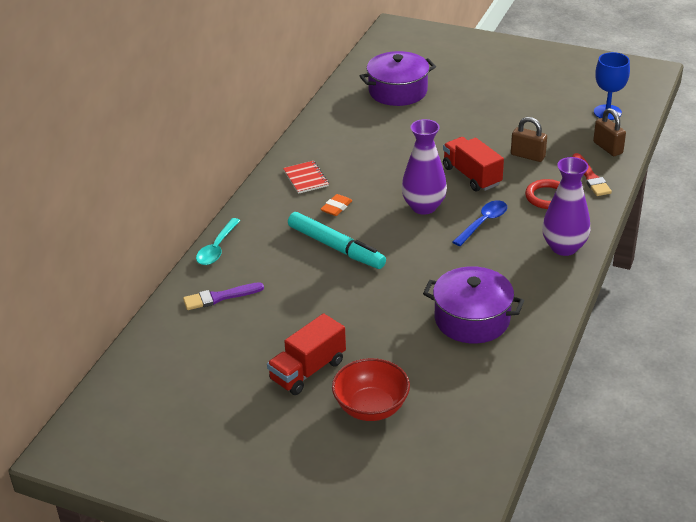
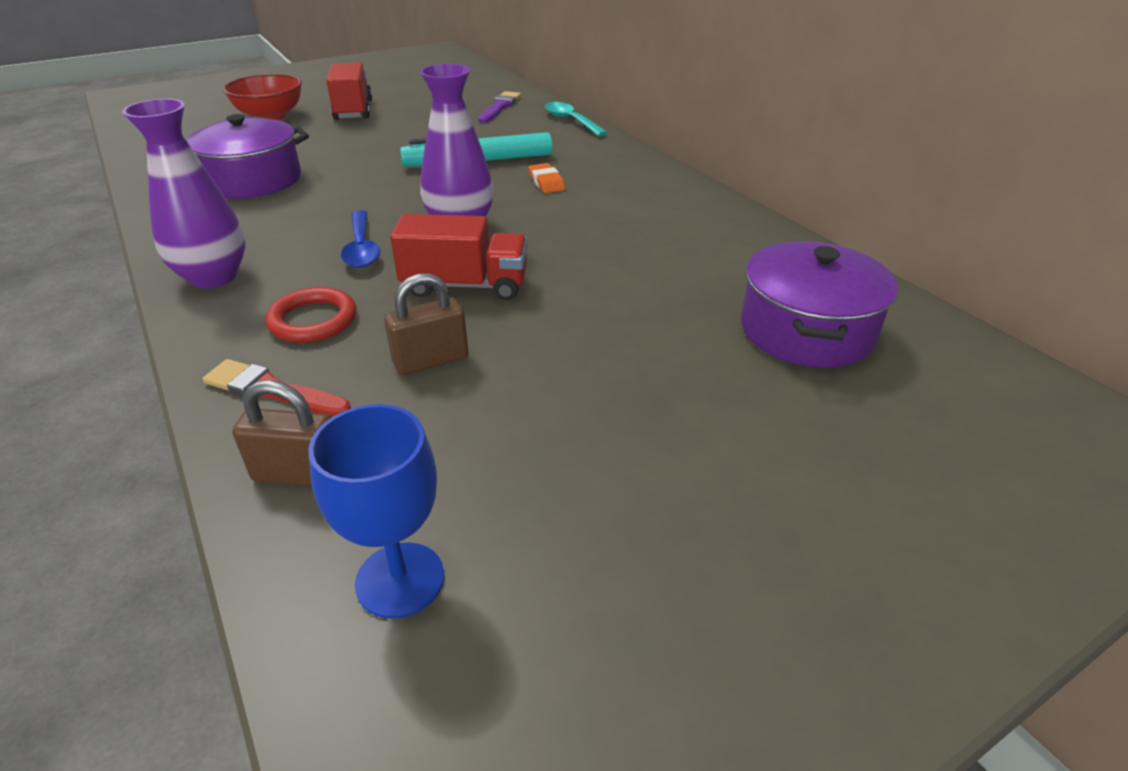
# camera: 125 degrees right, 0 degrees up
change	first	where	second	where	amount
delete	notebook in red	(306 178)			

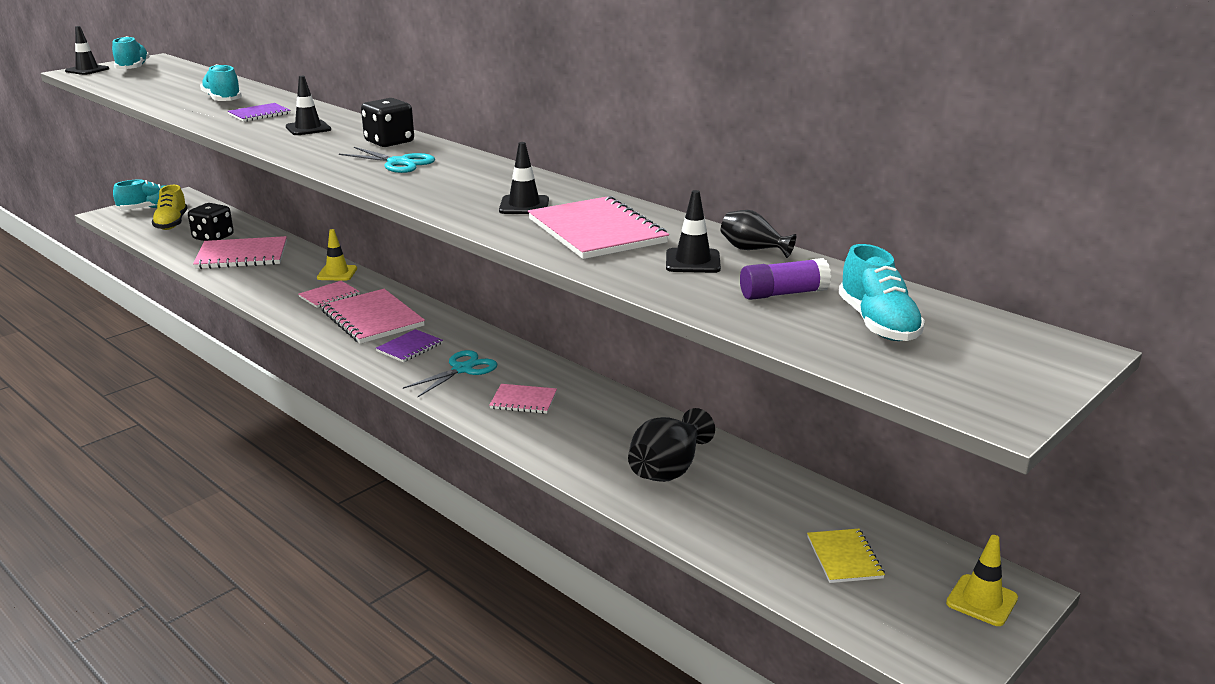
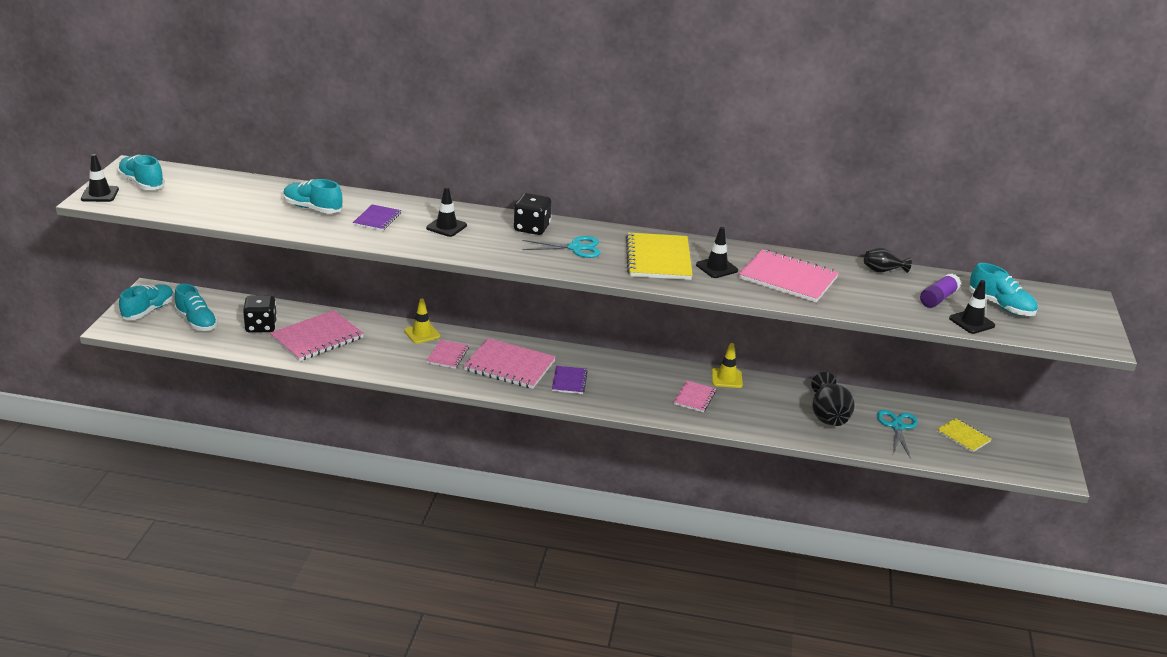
# camera: 35 degrees left, 5 degrees up
change	first	where	second	where	amount
recolor	shoe in yellow	(171 223)	shoe in turquoise	(196 322)	
move	scissors in turquoise	(462 369)		(897 426)	
rotate	notebook in pink	(523 400)		(694 397)	45 degrees counterclockwise
move	traffic cone in black	(692 261)		(971 322)	
move	traffic cone in yellow	(981 600)		(726 378)	
insert			notebook in yellow	(658 259)	

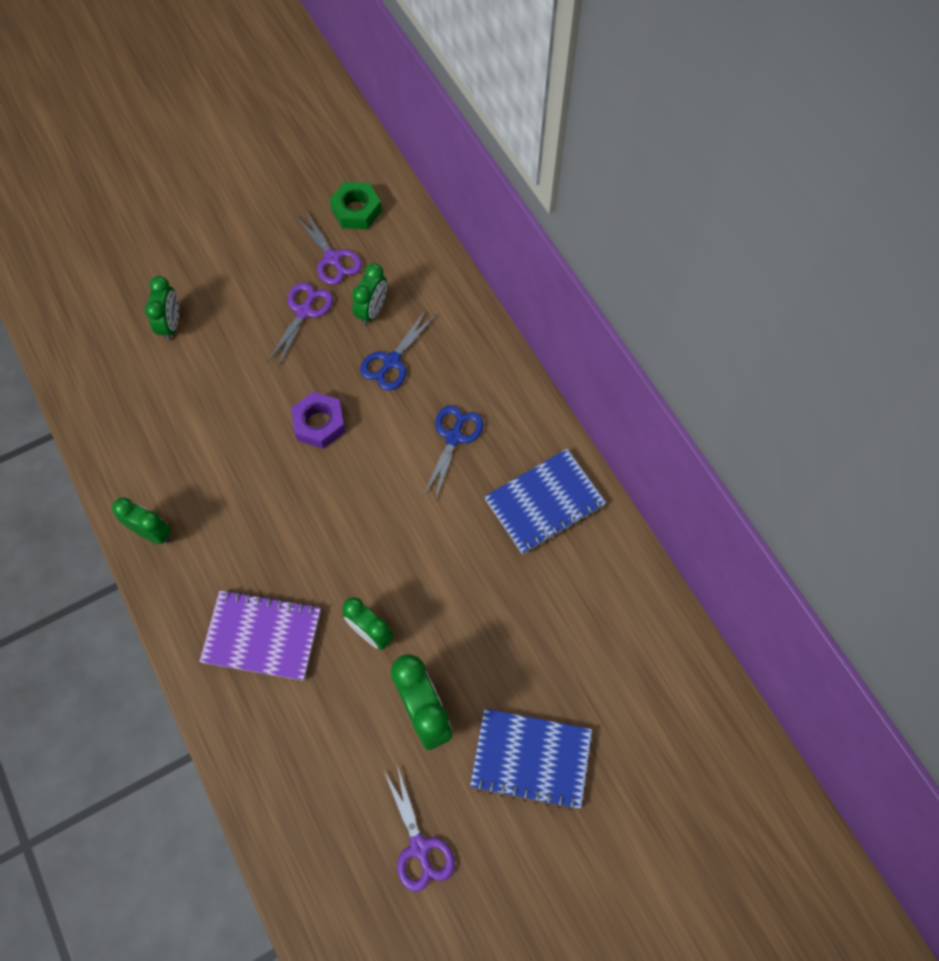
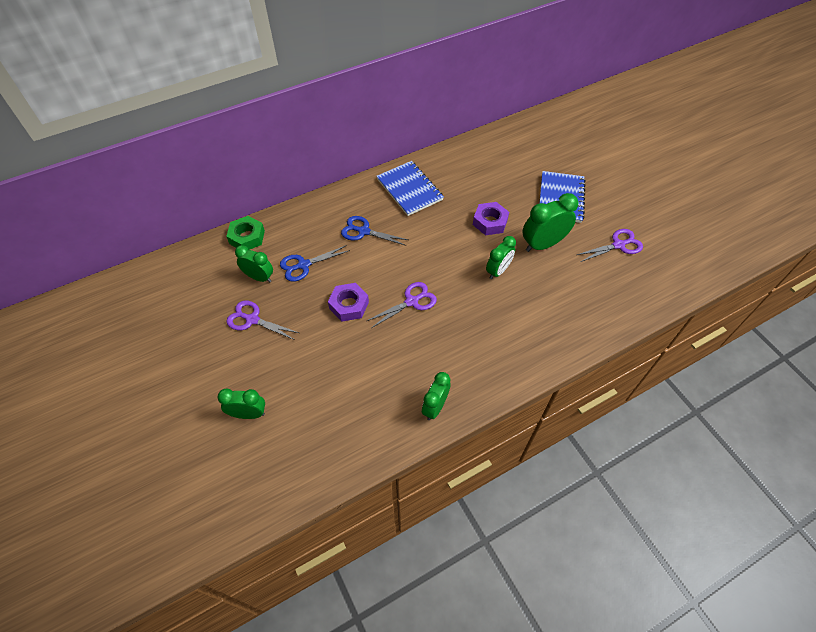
# camera: 90 degrees left, 10 degrees down
change	first	where	second	where	amount
delete	notebook in purple	(262 636)			
move	scissors in purple	(333 259)		(412 301)	
move	nut in green	(356 210)		(247 237)	
rotate	scissors in blue	(391 362)		(303 265)	120 degrees clockwise
insert			nut in purple	(490 222)	

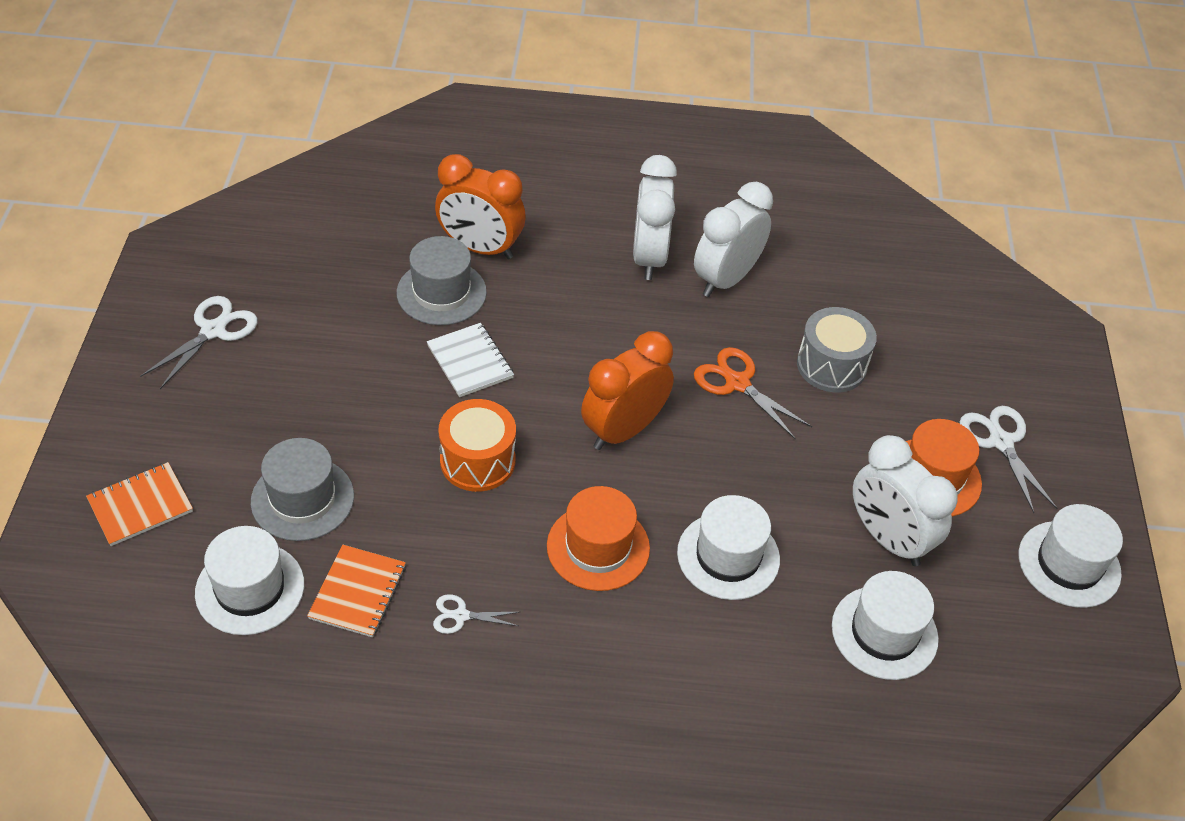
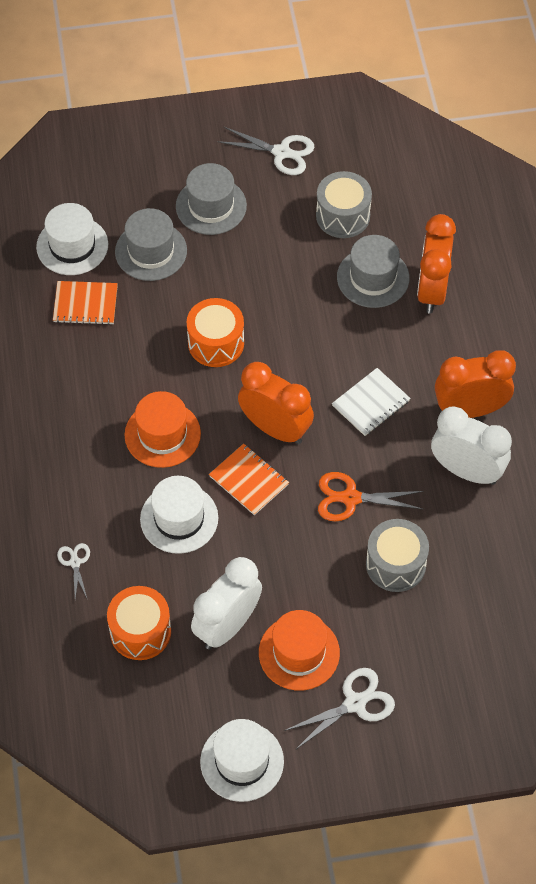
# camera: 80 degrees right, 10 degrees up
change	first	where	second	where	amount
move	notebook in orange	(140 505)		(249 480)	
move	notebook in white	(470 361)		(371 403)	
move	scissors in white	(461 616)		(75 562)	
recolor	clock in white	(649 257)	clock in orange	(470 410)	
rotate	scissors in orange	(737 383)		(351 498)	120 degrees counterclockwise
replace	hat in white	(884 632)	drum in orange	(140 631)	
insert			hat in grey	(211 206)	
insert			drum in grey	(343 216)	

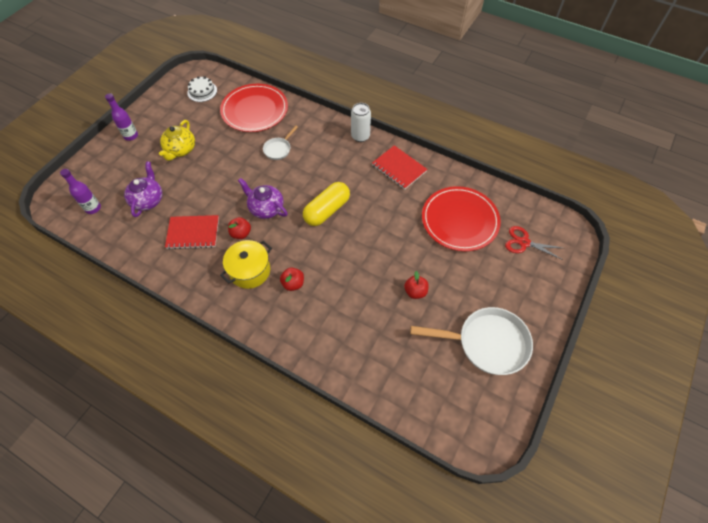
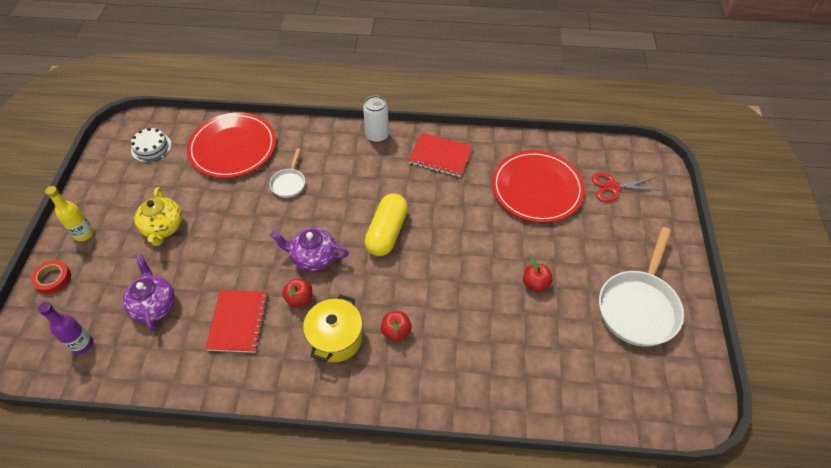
# camera: 25 degrees left, 5 degrees down
change	first	where	second	where	amount
recolor	bottle in purple	(131 136)	bottle in yellow	(84 234)	
rotate	notebook in red	(193 233)		(238 322)	60 degrees counterclockwise
rotate	pan in white	(487 343)		(638 307)	135 degrees clockwise
insert			tape in red	(53 279)	

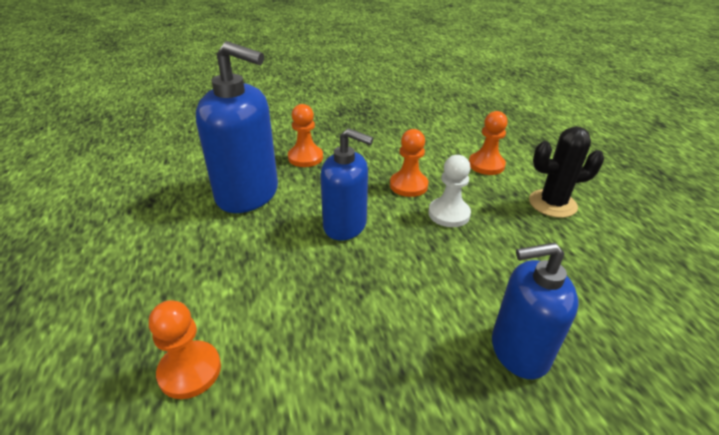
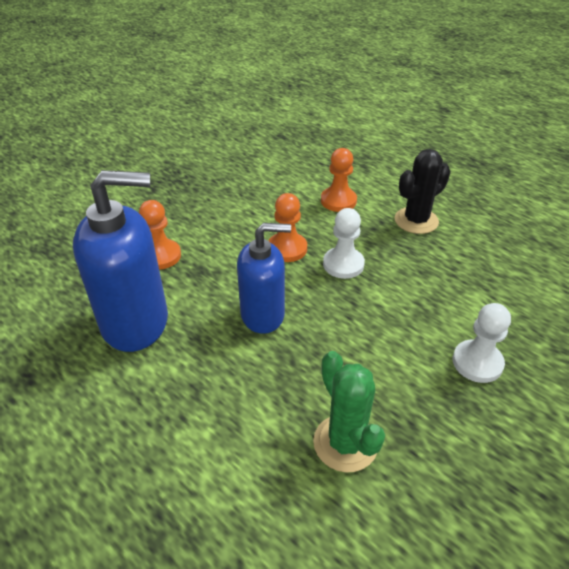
# camera: 30 degrees left, 5 degrees up
change	first	where	second	where	amount
delete	pawn in orange	(190 371)			
replace	soap dispenser in blue	(518 351)	pawn in white	(477 362)	
insert			cactus in green	(345 443)	

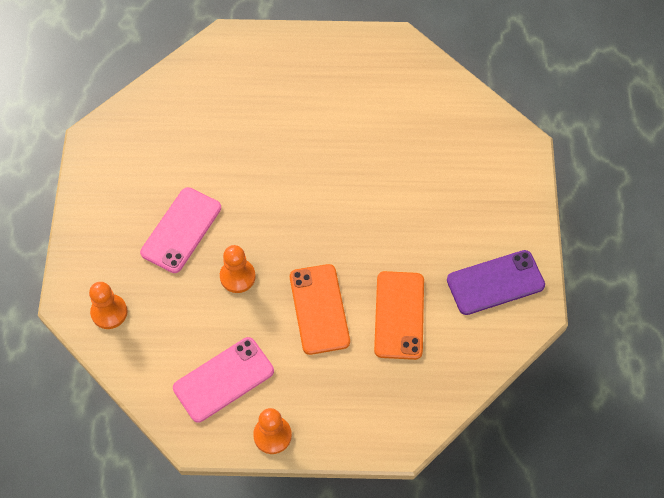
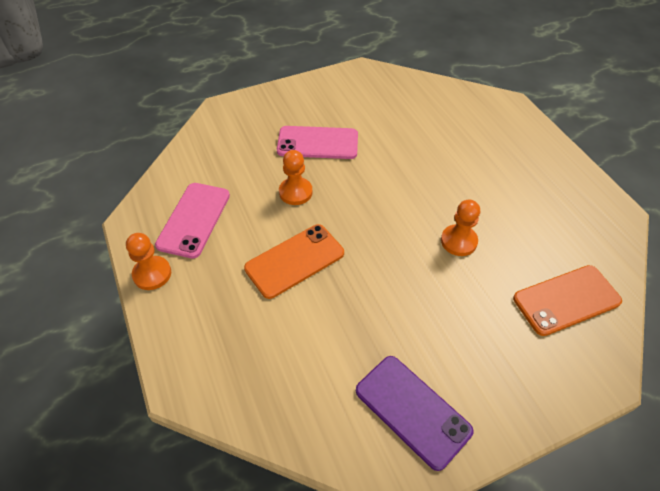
# camera: 65 degrees right, 10 degrees down
change	first	where	second	where	amount
move	pawn in orange	(109 312)		(458 241)	
rotate	phone in pink	(223 379)		(194 219)	75 degrees clockwise
move	phone in orange	(399 315)		(566 300)	

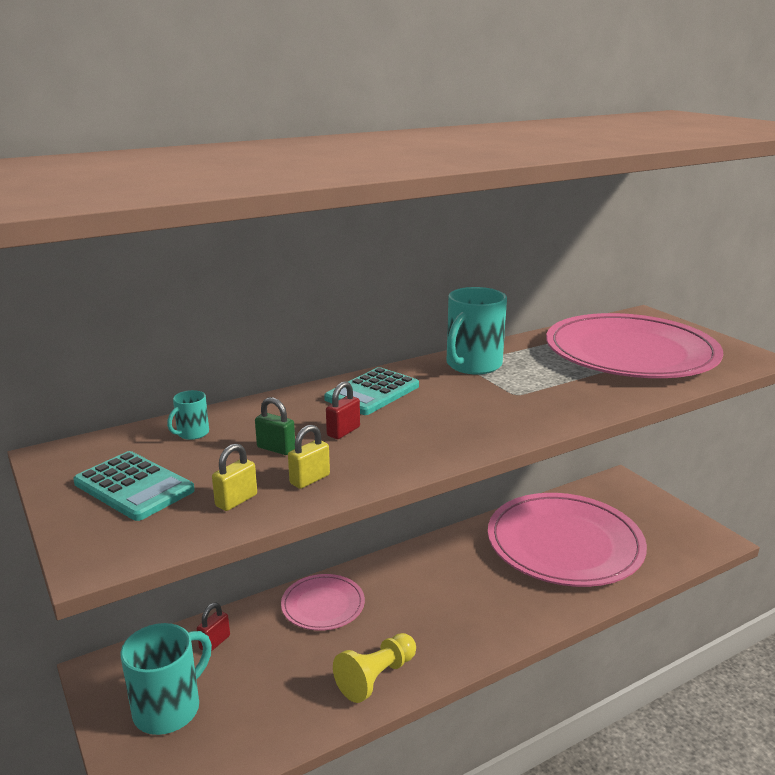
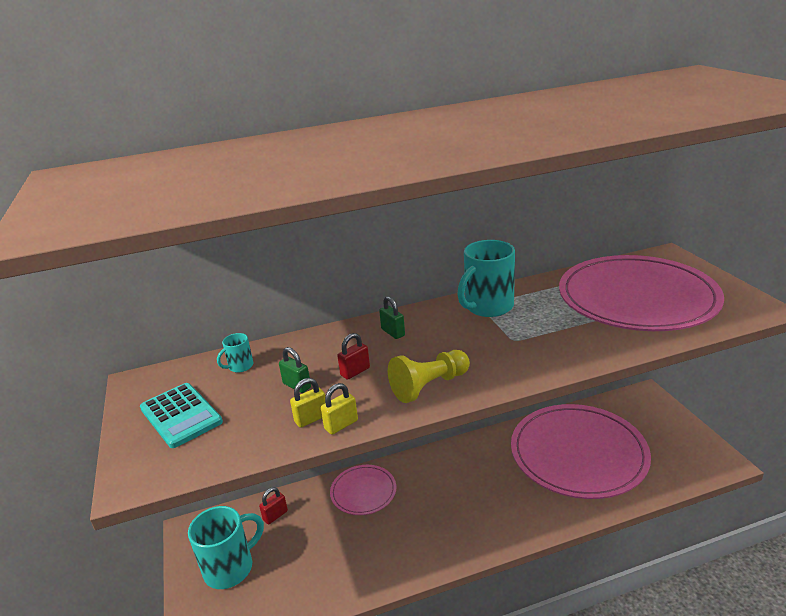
# camera: 15 degrees right, 5 degrees up
change	first	where	second	where	amount
move	padlock in yellow	(236 500)		(341 425)	
replace	calculator in turquoise	(372 392)	padlock in green	(393 332)	
move	pawn in yellow	(376 677)		(429 386)	

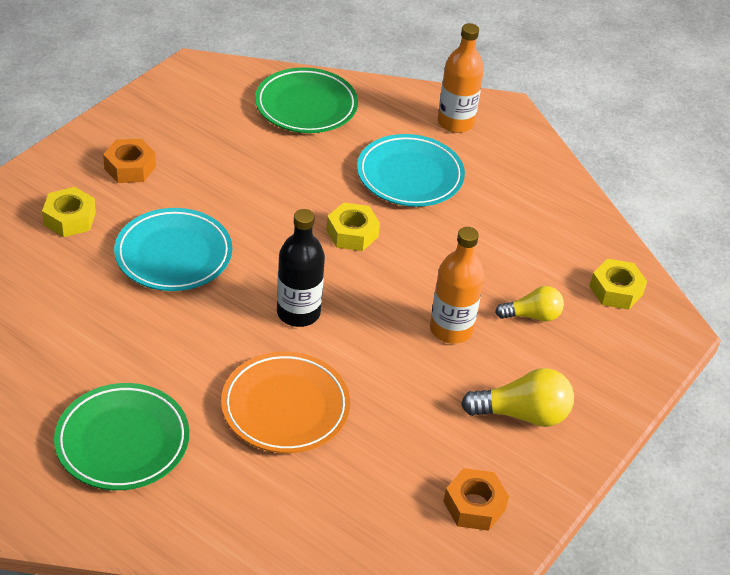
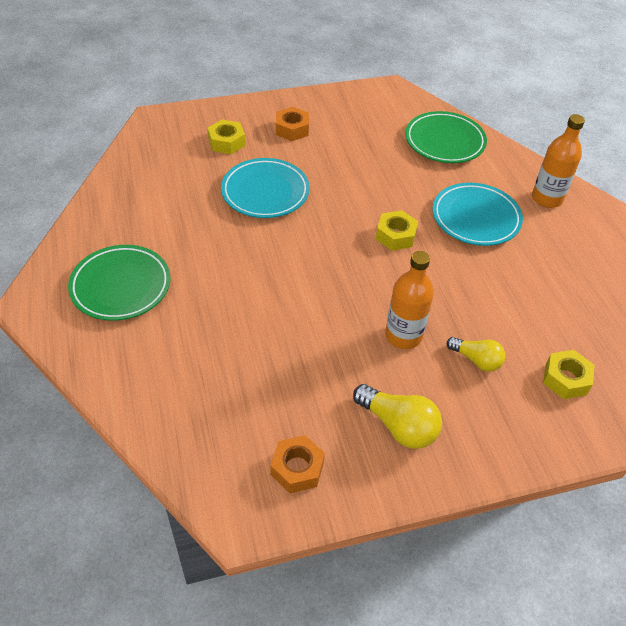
# camera: 40 degrees right, 5 degrees up
change	first	where	second	where	amount
delete	plate in orange	(285 407)			
delete	bottle in black	(298 313)			

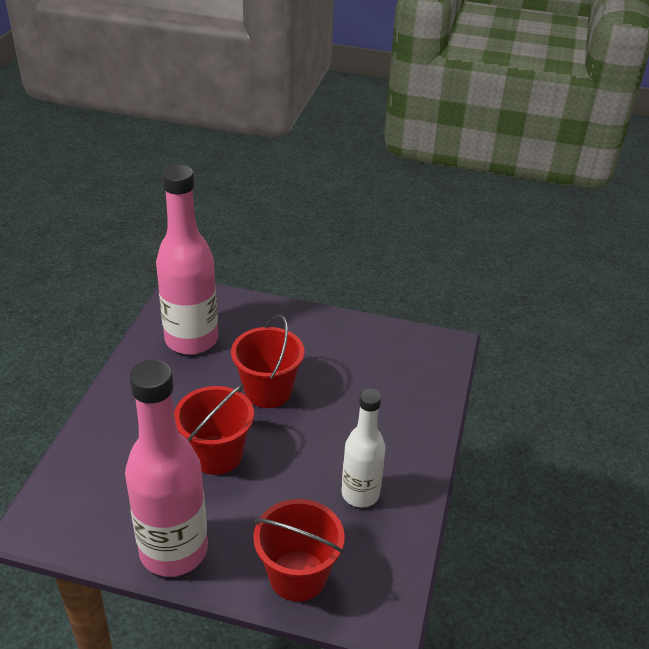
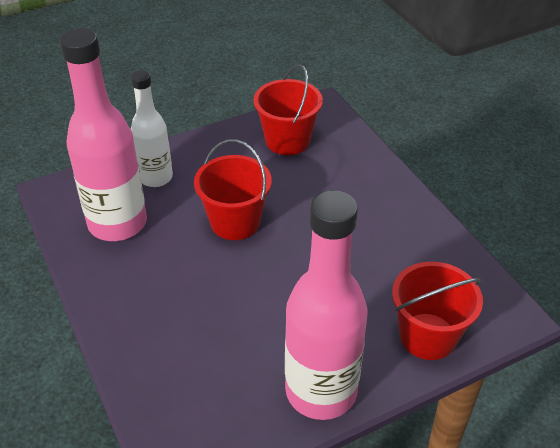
# camera: 40 degrees left, 5 degrees up
change	first	where	second	where	amount
move	bucket in red	(216 454)		(287 140)	
move	bottle in white	(360 494)		(156 177)	

